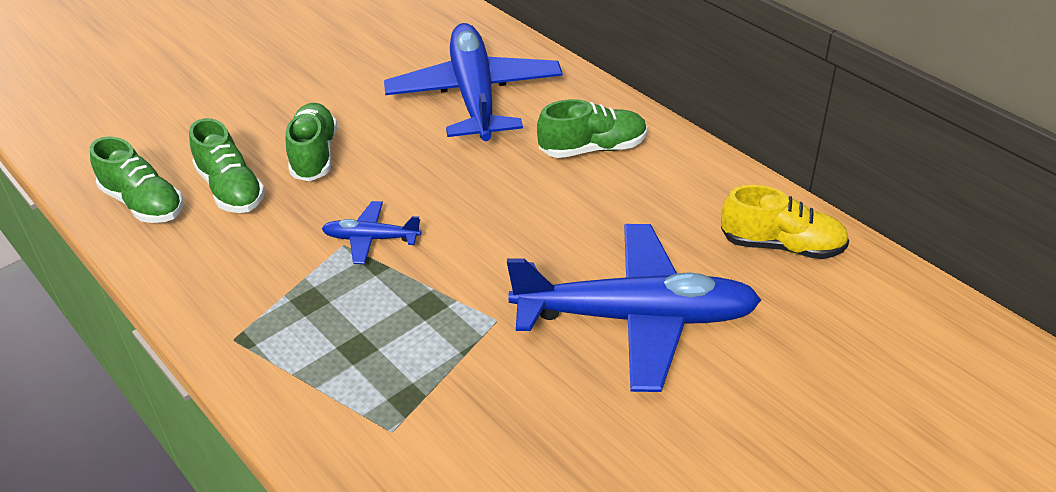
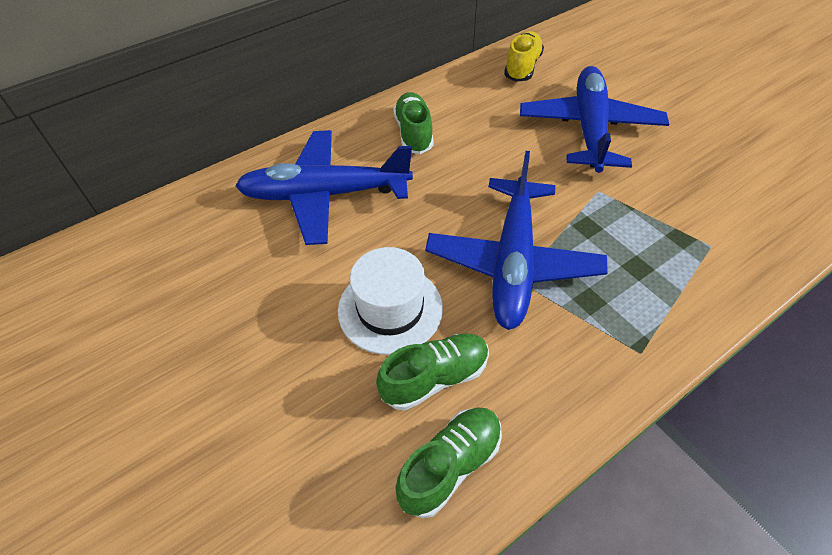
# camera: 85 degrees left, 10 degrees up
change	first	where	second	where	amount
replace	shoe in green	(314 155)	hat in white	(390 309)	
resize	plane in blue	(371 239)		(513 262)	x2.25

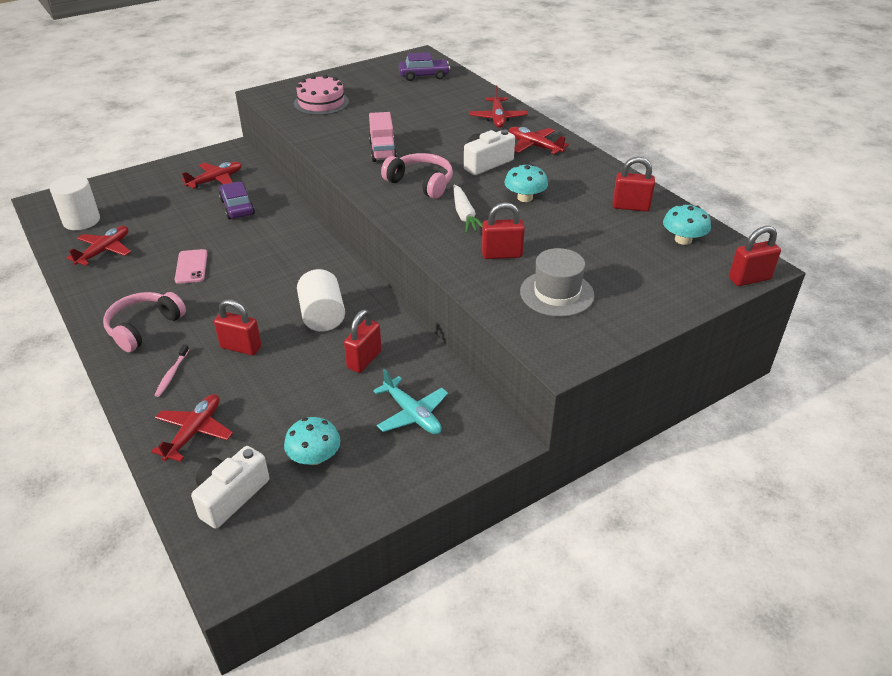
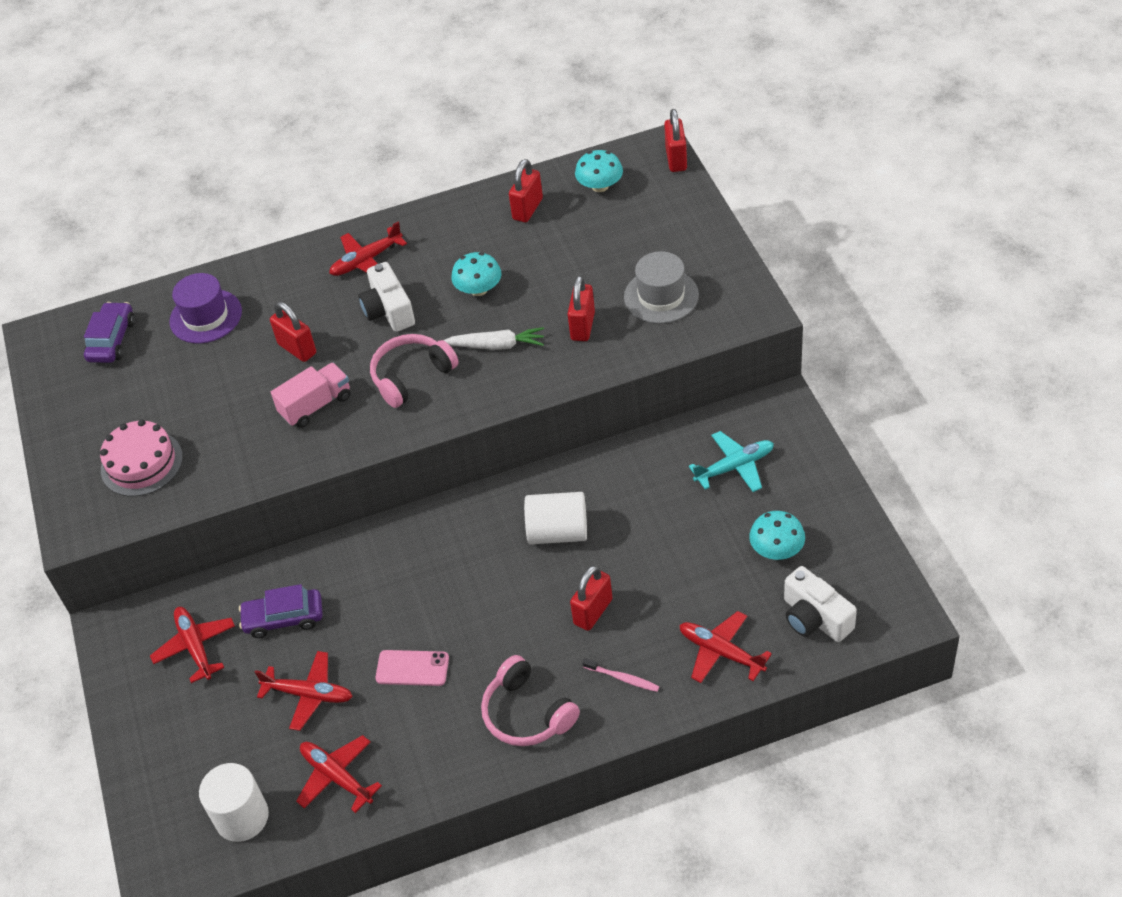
# camera: 70 degrees left, 10 degrees up
change	first	where	second	where	amount
move	padlock in red	(364 360)		(297 349)	
rotate	truck in pink	(382 151)		(316 405)	45 degrees counterclockwise
move	plane in red	(497 118)		(309 694)	
insert			hat in purple	(206 316)	

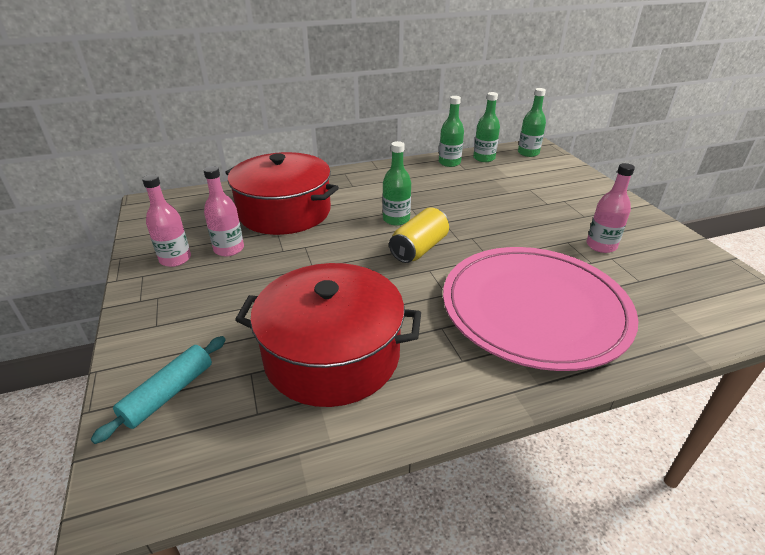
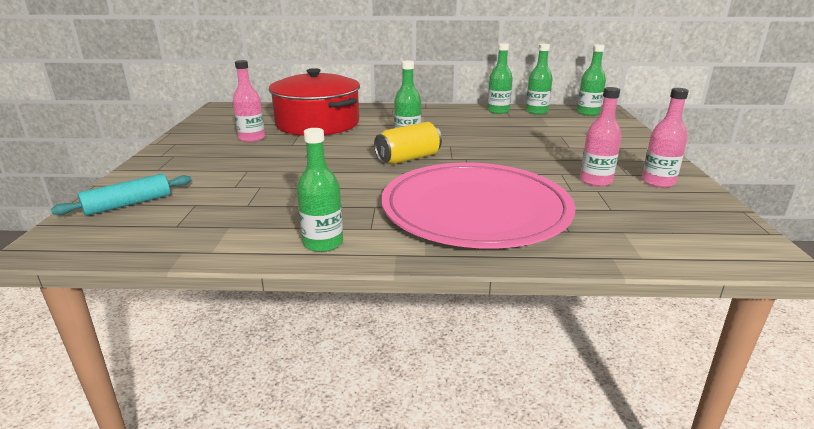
# camera: 20 degrees right, 10 degrees down
change	first	where	second	where	amount
move	bottle in pink	(175 259)		(658 182)	
delete	pot in red	(332 354)			
insert			bottle in green	(323 243)	

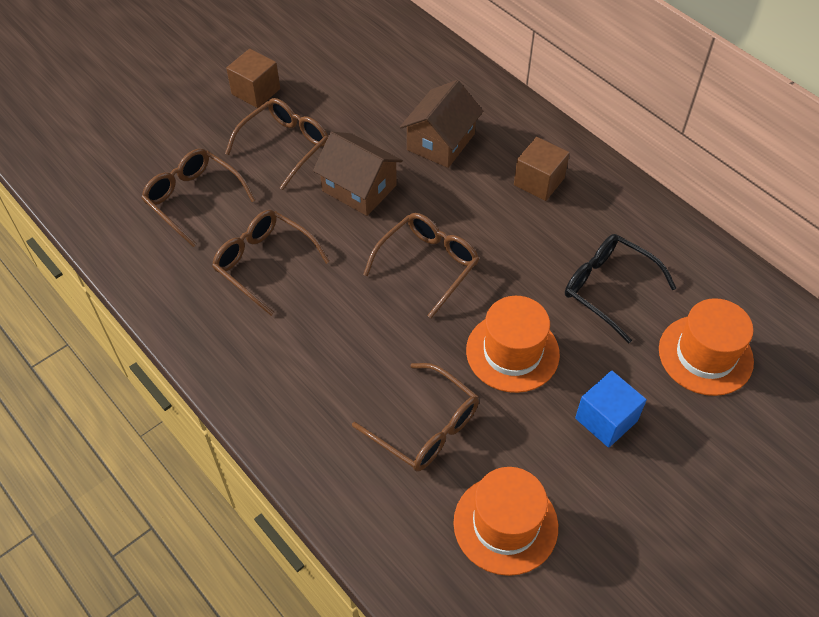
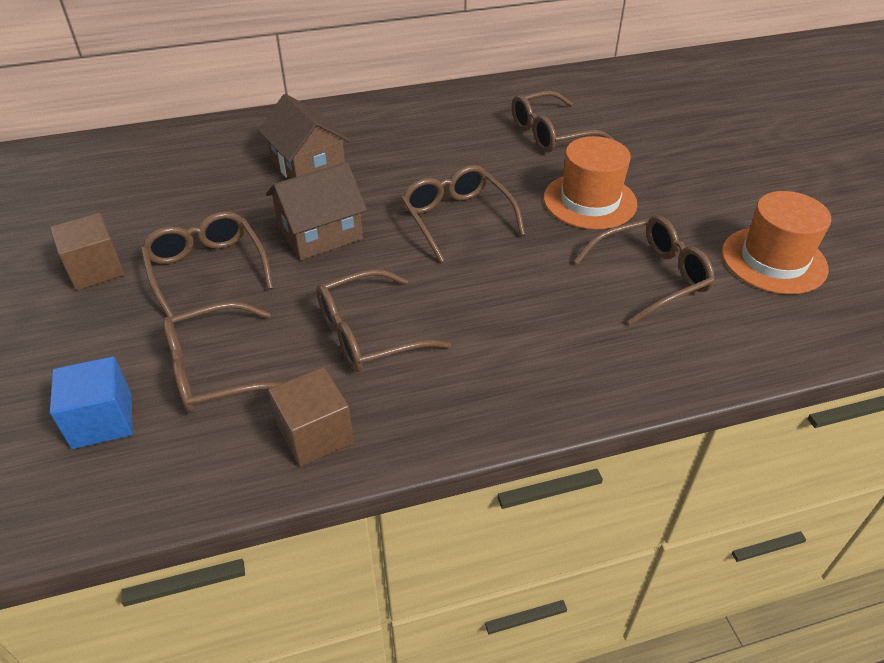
# camera: 65 degrees left, 10 degrees down
change	first	where	second	where	amount
move	cube in brown	(539 181)		(315 434)	
recolor	glasses in black	(608 288)	glasses in brown	(550 134)	
move	cube in blue	(606 419)		(102 420)	
delete	hat in orange	(705 355)			

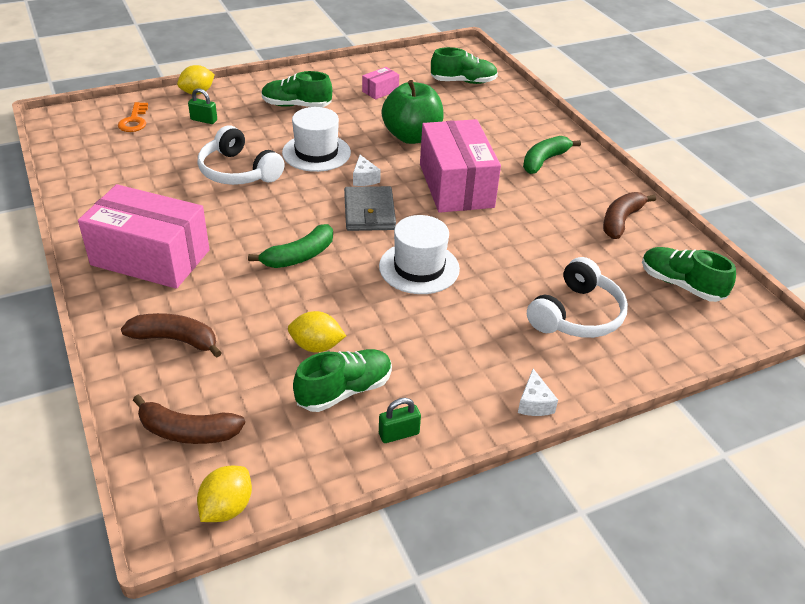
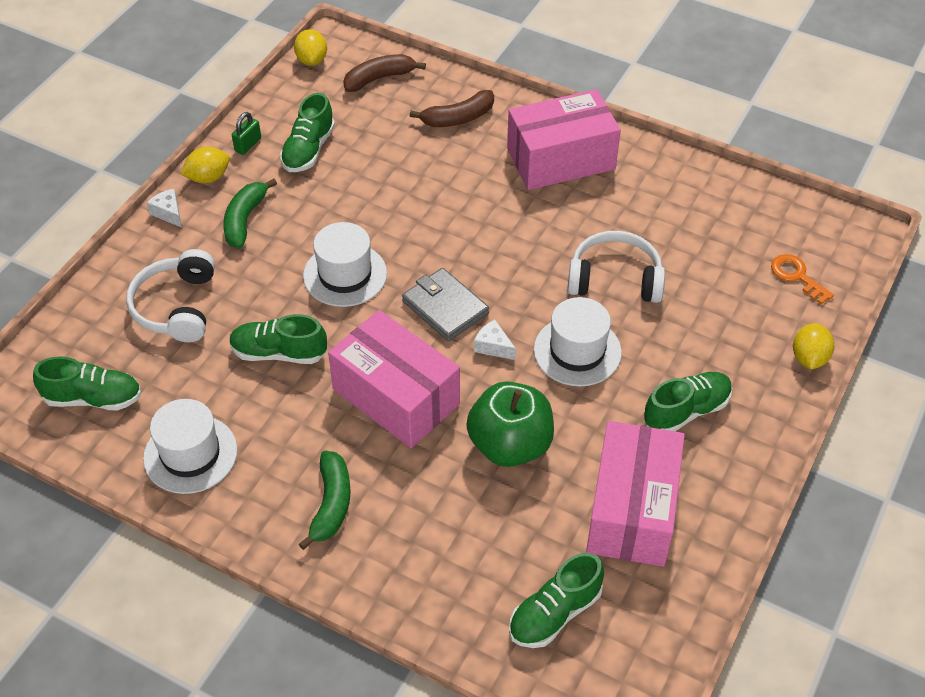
# camera: 145 degrees right, 10 degrees up
change	first	where	second	where	amount
delete	padlock in green	(204 120)			
move	banana in green	(299 256)		(245 220)	
move	lemon in yellow	(316 346)		(208 177)	
resize	box in pink	(380 91)		(632 510)	x2.37
replace	banana in brown	(621 221)	hat in white	(190 454)	
insert			shoe in green	(279 353)	

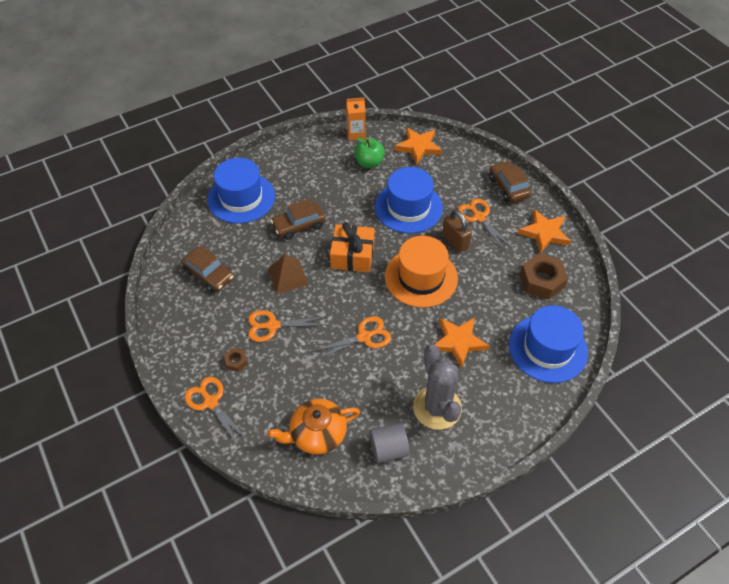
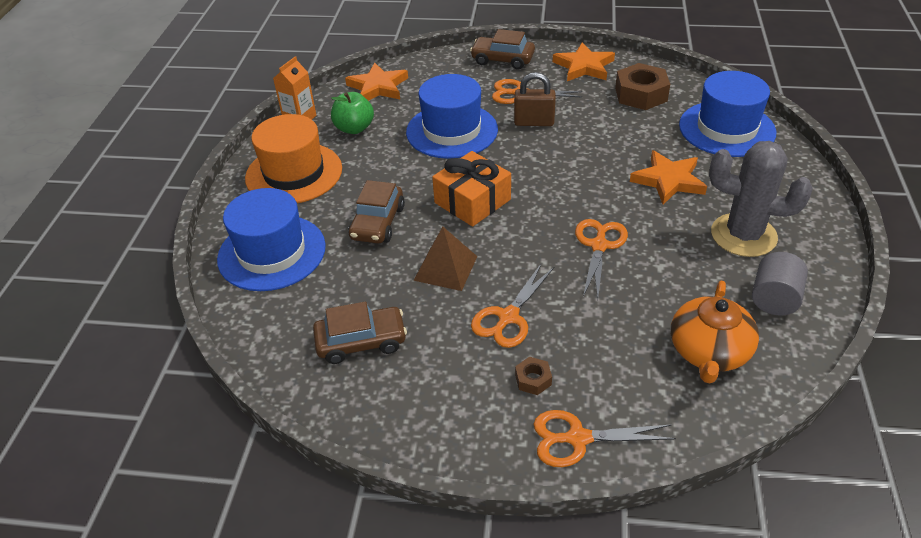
# camera: 50 degrees left, 10 degrees down
change	first	where	second	where	amount
move	hat in orange	(421 277)		(294 173)	

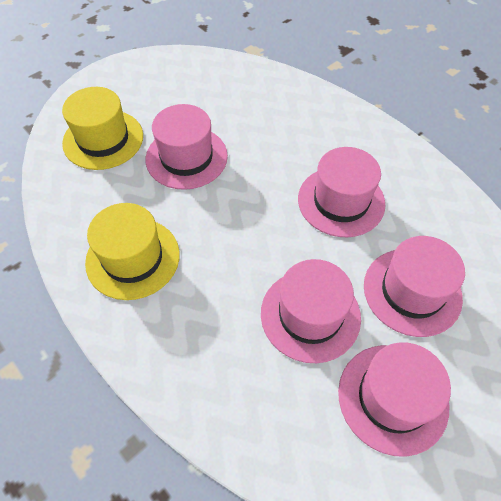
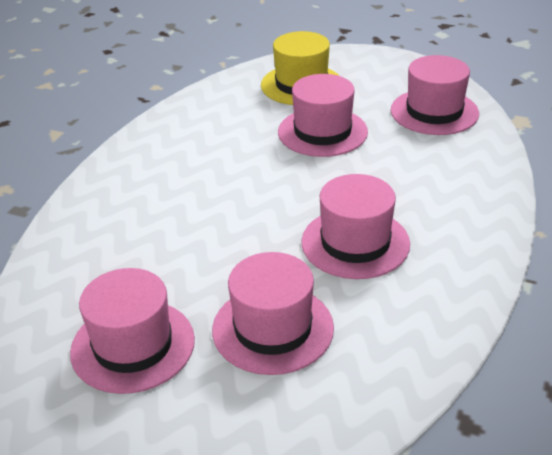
# camera: 65 degrees right, 20 degrees down
change	first	where	second	where	amount
delete	hat in yellow	(133 258)			
move	hat in pink	(310 315)		(434 112)	

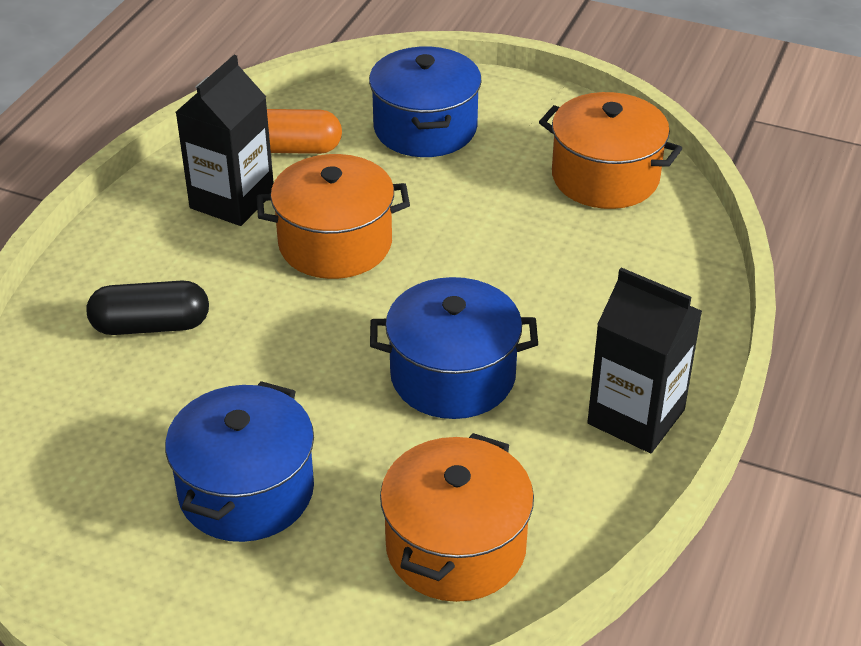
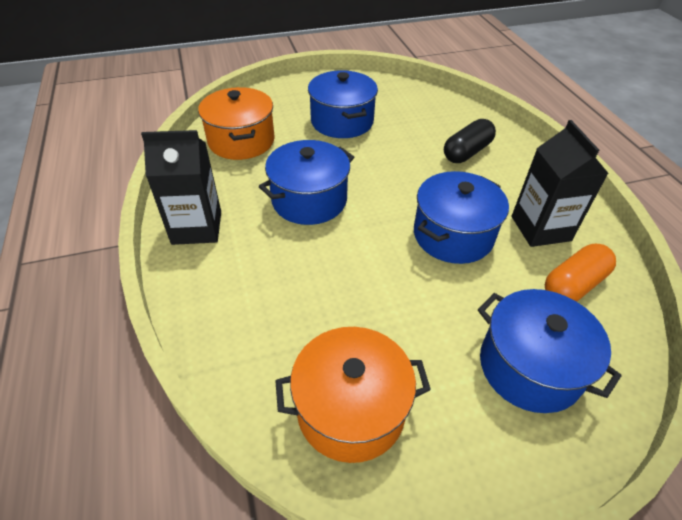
# camera: 140 degrees right, 5 degrees up
change	first	where	second	where	amount
recolor	pot in orange	(335 243)	pot in blue	(453 235)	

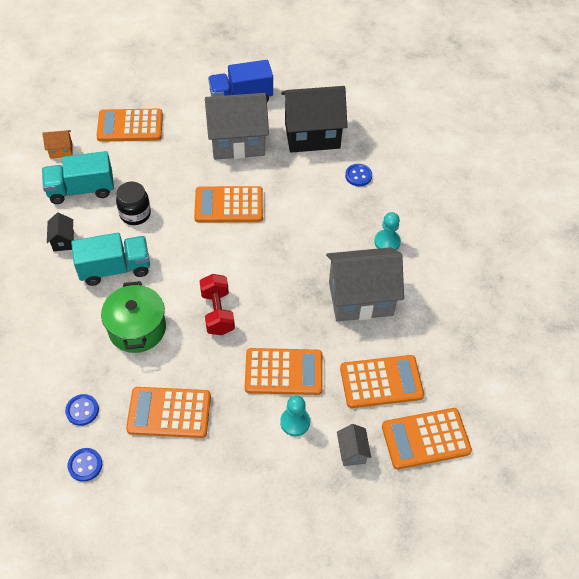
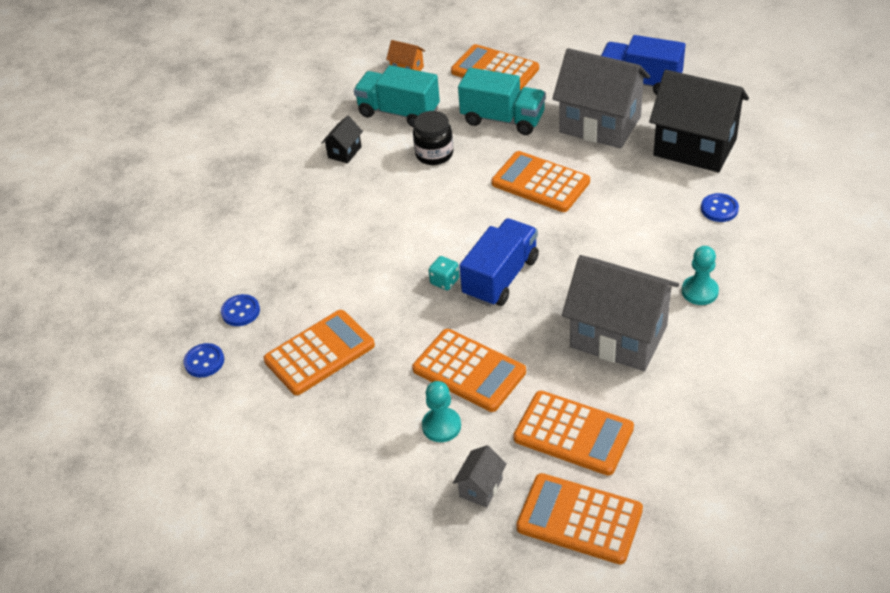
# camera: 40 degrees right, 10 degrees down
change	first	where	second	where	amount
move	truck in turquoise	(115 268)		(503 119)	
delete	pot in green	(137 328)			
rotate	calculator in orange	(169 412)		(319 353)	105 degrees clockwise
replace	dumbbell in red	(217 312)	dice in turquoise	(444 281)	
insert			truck in blue	(501 277)	

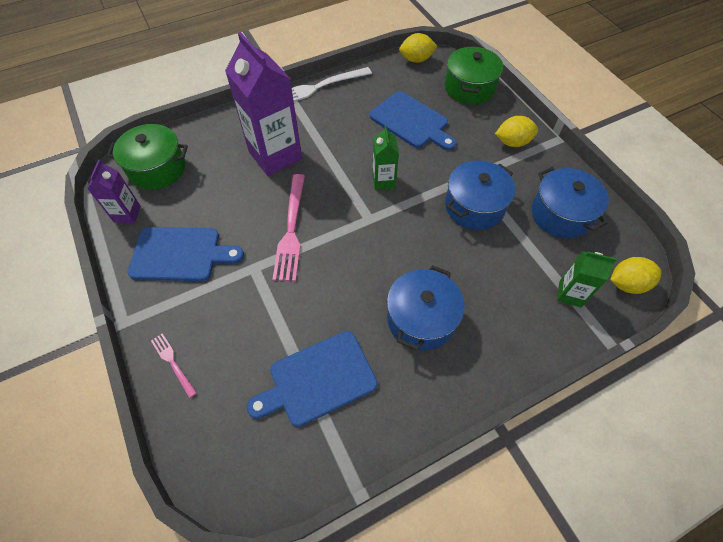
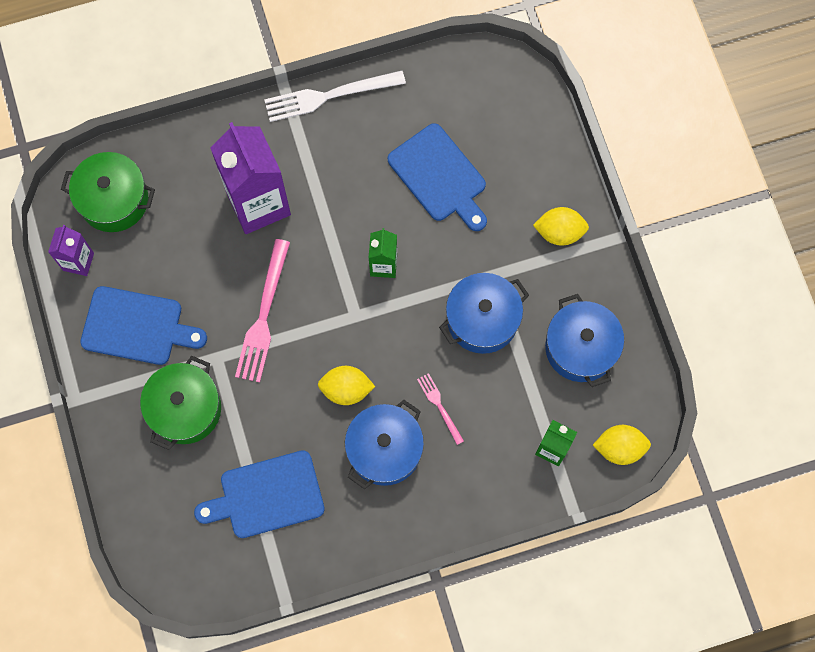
# camera: 10 degrees right, 15 degrees up
change	first	where	second	where	amount
move	fork in pink	(173 362)		(439 406)	
move	lemon in yellow	(416 59)		(346 389)	
move	pot in green	(469 88)		(185 409)	

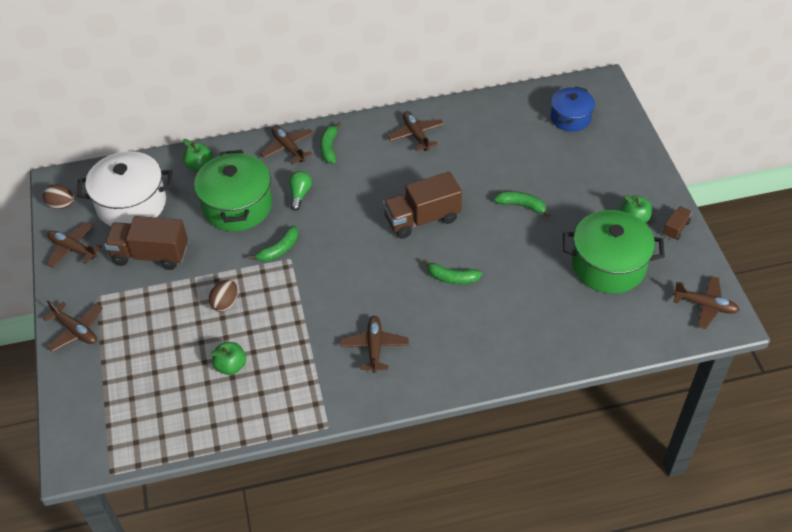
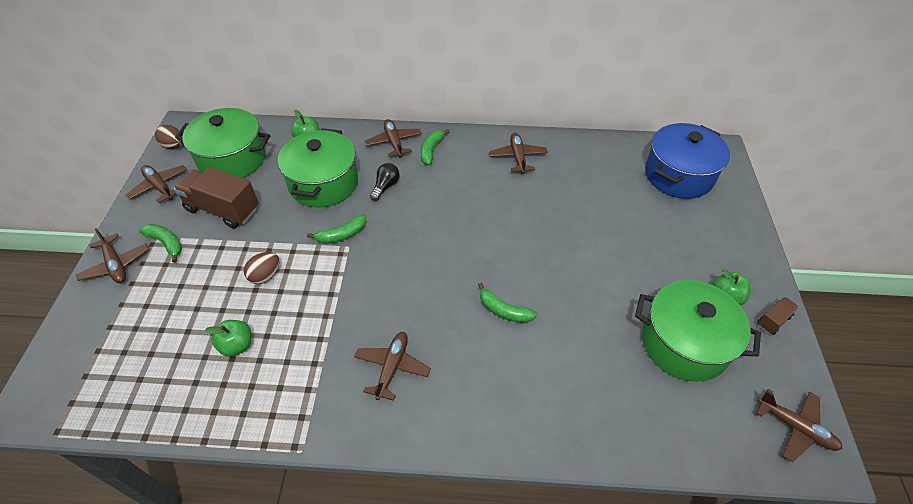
# camera: 15 degrees right, 0 degrees up
change	first	where	second	where	amount
recolor	pot in white	(131 204)	pot in green	(232 159)	
recolor	light bulb in green	(300 194)	light bulb in black	(385 186)	
delete	truck in brown	(422 219)			
move	banana in green	(521 205)		(166 243)	
resize	pot in blue	(570 118)		(678 175)	x1.63

